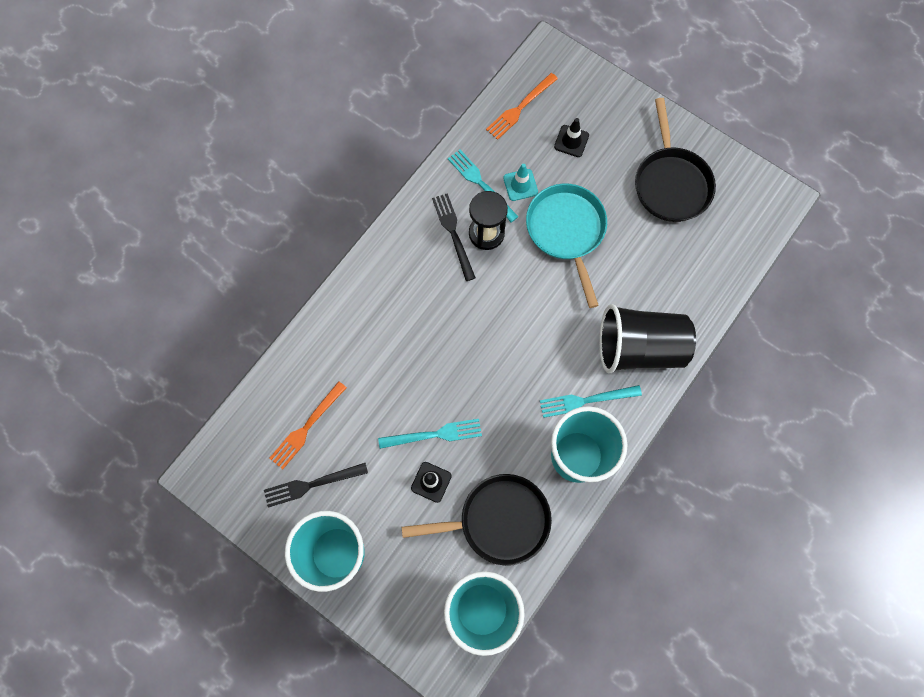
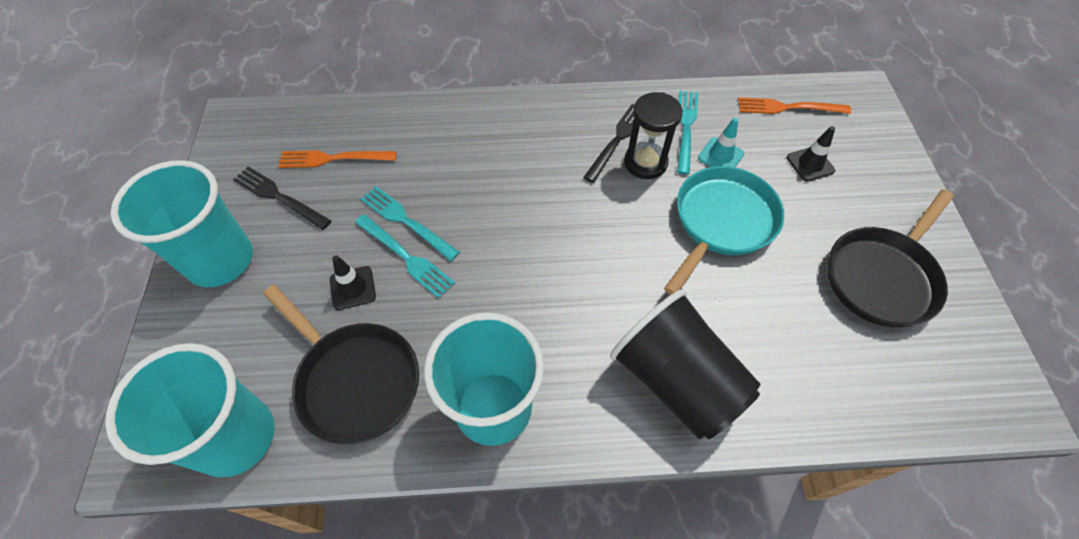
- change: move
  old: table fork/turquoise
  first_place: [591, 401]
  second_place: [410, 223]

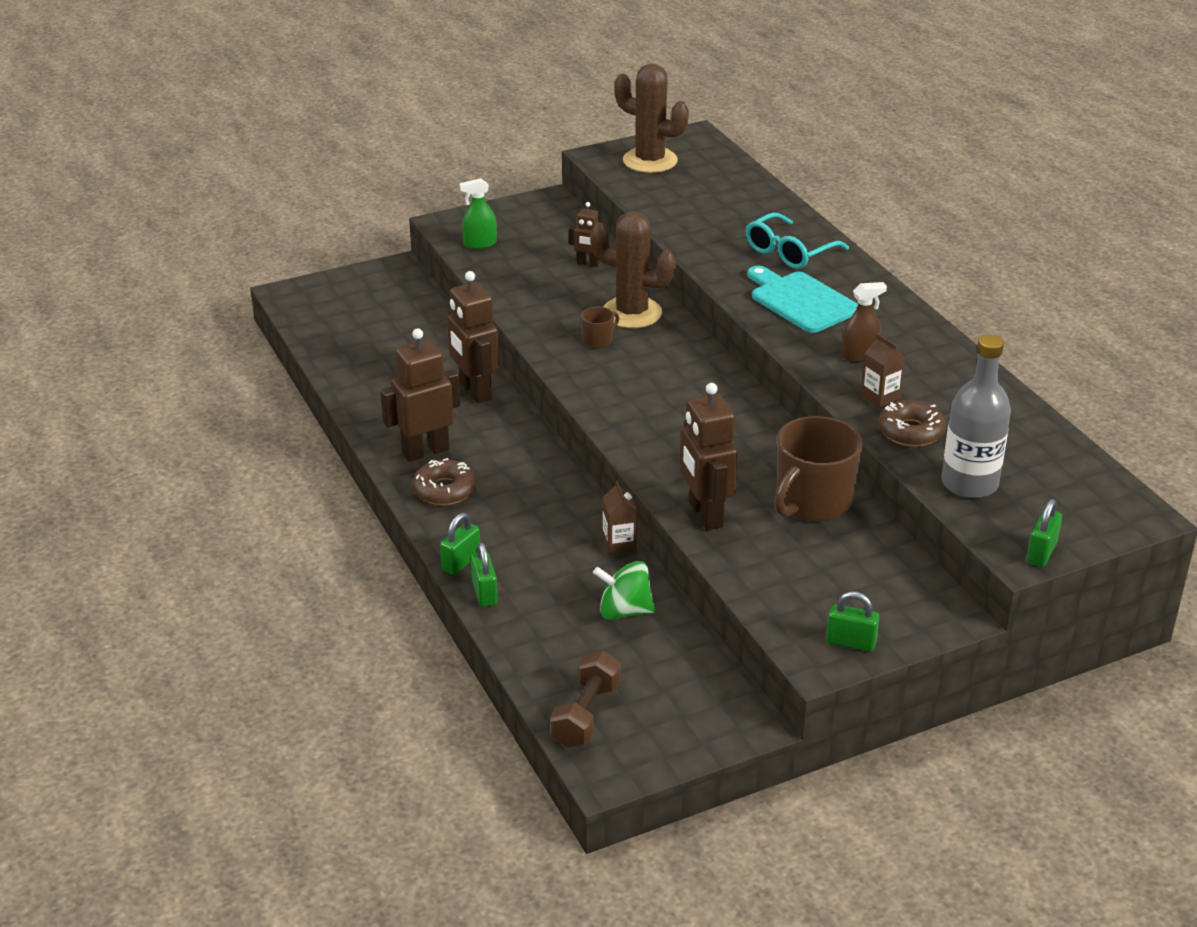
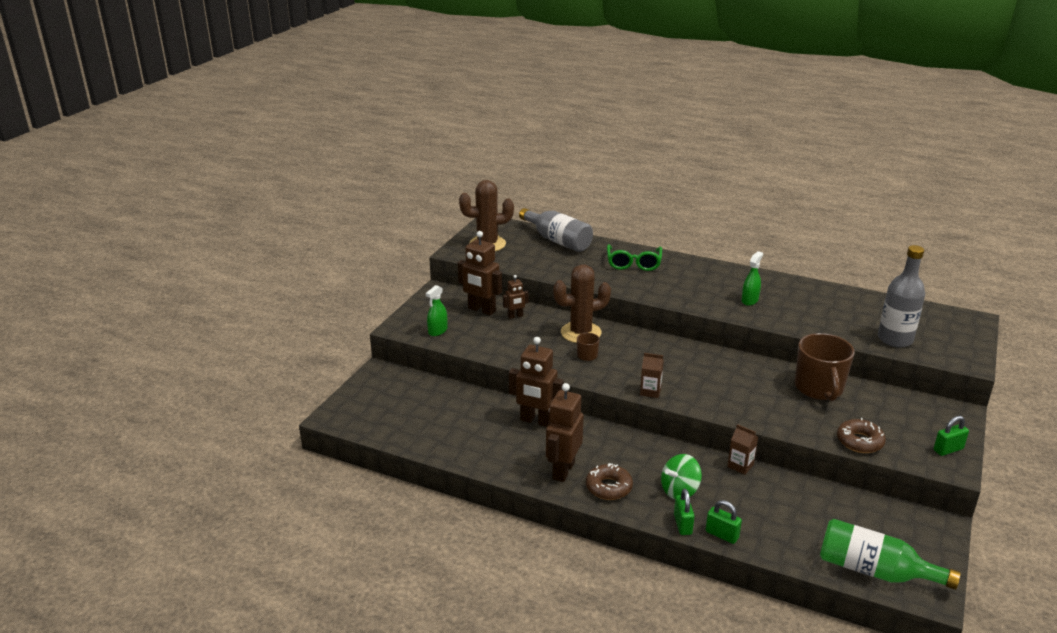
- change: delete
  old: bread board/turquoise
  first_place: [802, 299]
- change: delete
  old: lock/emerald
  first_place: [1044, 533]
- change: insert
  new: flask/ash-grey
  second_place: [556, 230]
- change: move
  old: whirligig/emerald
  first_place: [624, 590]
  second_place: [681, 476]
- change: move
  old: robot figure/russet
  first_place: [709, 456]
  second_place: [480, 273]
- change: move
  old: milk carton/russet
  first_place: [883, 370]
  second_place: [652, 375]
- change: move
  old: donut/russet
  first_place: [912, 423]
  second_place: [861, 435]
- change: replace
  old: hand weight/russet
  new: flask/emerald
  first_place: [585, 699]
  second_place: [890, 554]
- change: recolor
  old: glasses/turquoise
  new: glasses/emerald
  first_place: [797, 240]
  second_place: [634, 257]
- change: recolor
  old: spray cleaner/russet
  new: spray cleaner/emerald
  first_place: [864, 322]
  second_place: [752, 278]

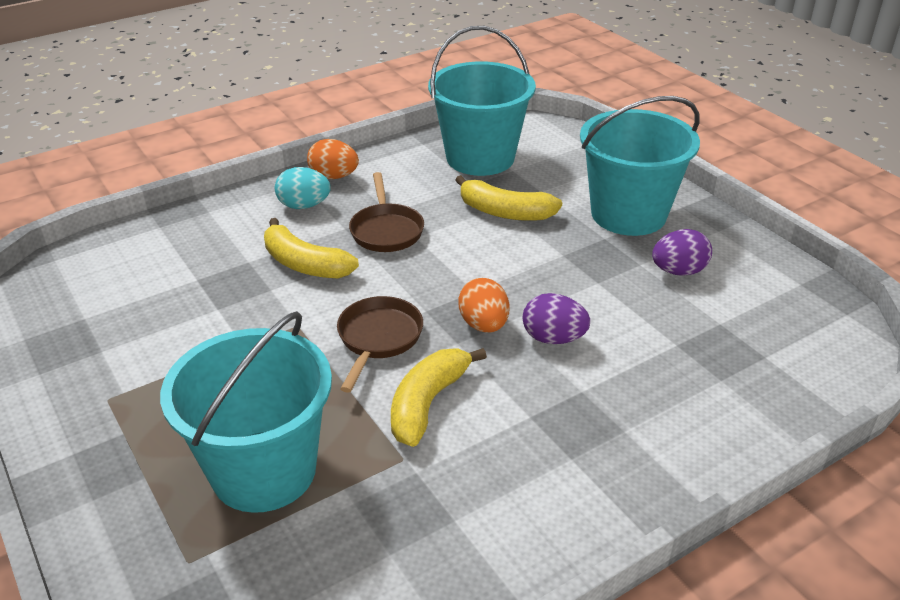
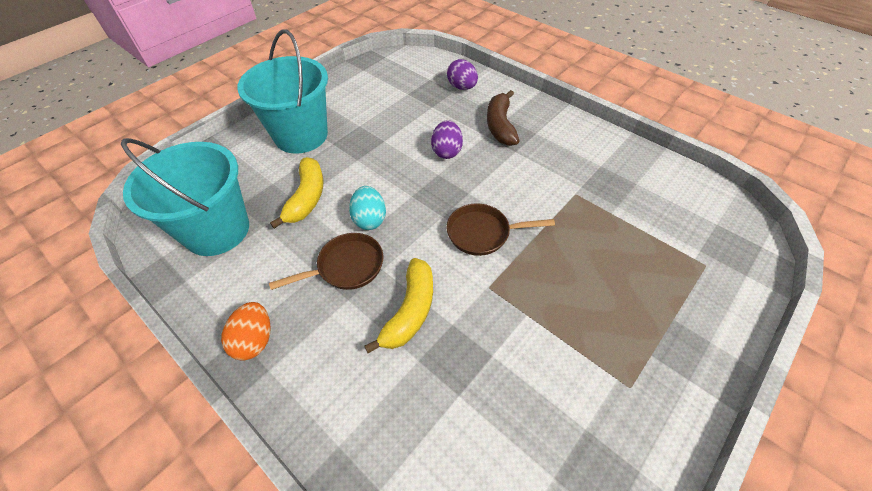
- change: delete
  old: pail/turquoise
  first_place: [246, 412]
- change: delete
  old: banana/bright yellow
  first_place: [439, 397]
- change: delete
  old: egg/bright orange
  first_place: [483, 305]
- change: insert
  new: banana/russet
  second_place: [503, 118]
- change: move
  old: egg/turquoise
  first_place: [303, 188]
  second_place: [367, 208]
- change: move
  old: egg/purple
  first_place: [682, 252]
  second_place: [462, 74]

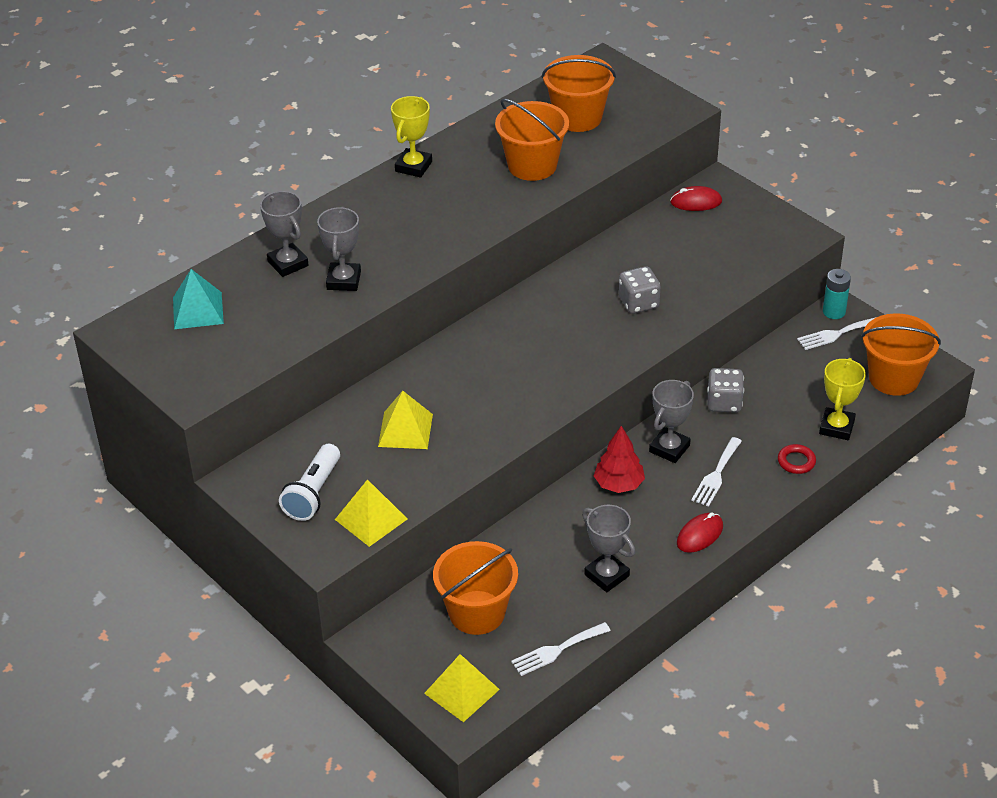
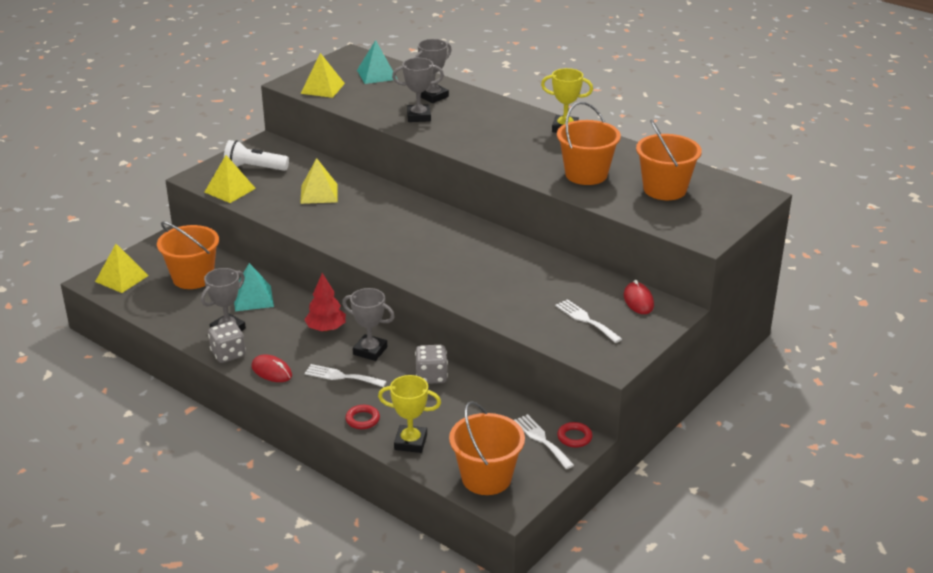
- change: insert
  new: solid pyramid/turquoise
  second_place: [254, 287]
- change: insert
  new: solid pyramid/bright yellow
  second_place: [322, 75]
- change: move
  old: table fork/snow-white
  first_place: [561, 649]
  second_place: [588, 321]
- change: move
  old: dice/ash-grey
  first_place: [639, 290]
  second_place: [227, 342]
- change: replace
  old: AA battery/turquoise
  new: torus/crimson
  first_place: [837, 294]
  second_place: [575, 435]

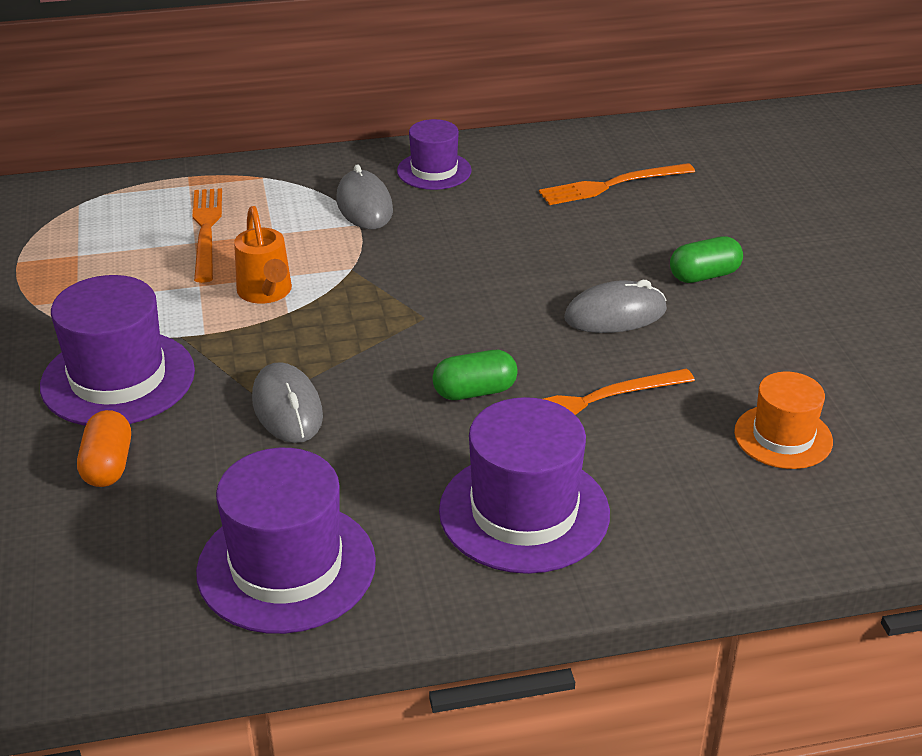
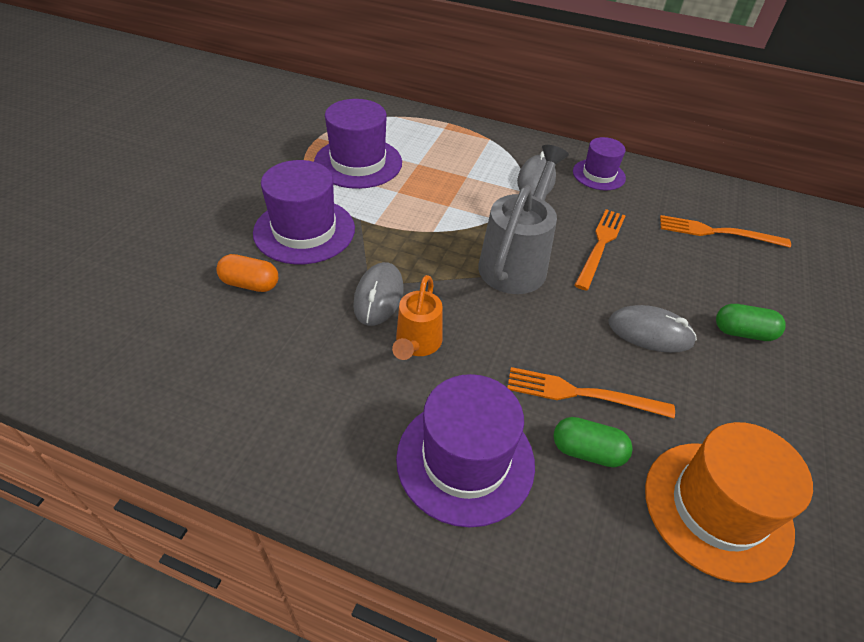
- change: insert
  new: watering pot/ash-grey
  second_place: [523, 219]
- change: move
  old: table fork/bright orange
  first_place: [207, 235]
  second_place: [600, 250]
- change: move
  old: hat/purple
  first_place: [286, 541]
  second_place: [358, 144]
- change: move
  old: watering pot/bright orange
  first_place: [263, 254]
  second_place: [417, 317]
- change: move
  old: pill shape/emerald
  first_place: [475, 375]
  second_place: [593, 442]
- change: rotate
  old: pill shape/bright orange
  first_place: [104, 448]
  second_place: [247, 273]
  degrees: 75
- change: resize
  old: hat/bright orange
  first_place: [783, 420]
  second_place: [729, 502]
  factor: 1.65

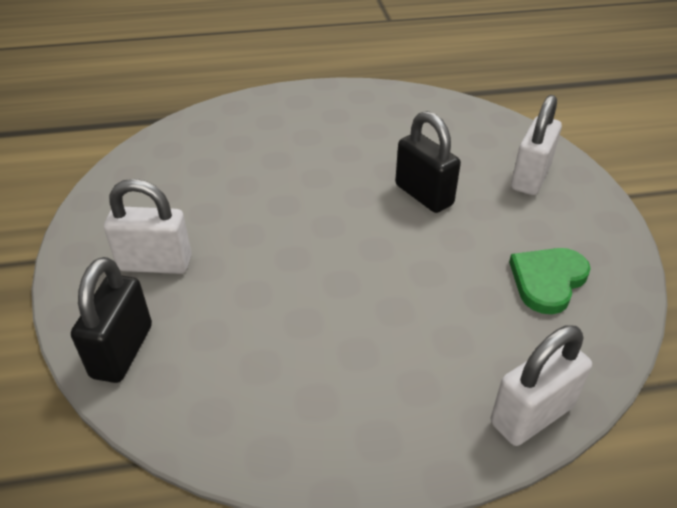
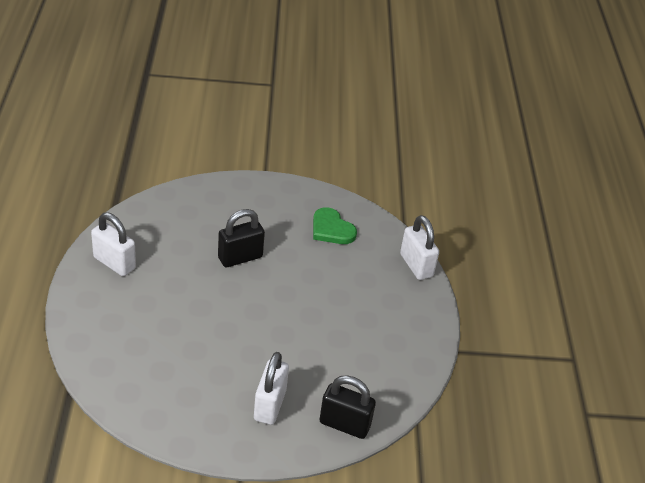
- change: move
  old: lock/snow-white
  first_place: [536, 145]
  second_place: [113, 244]

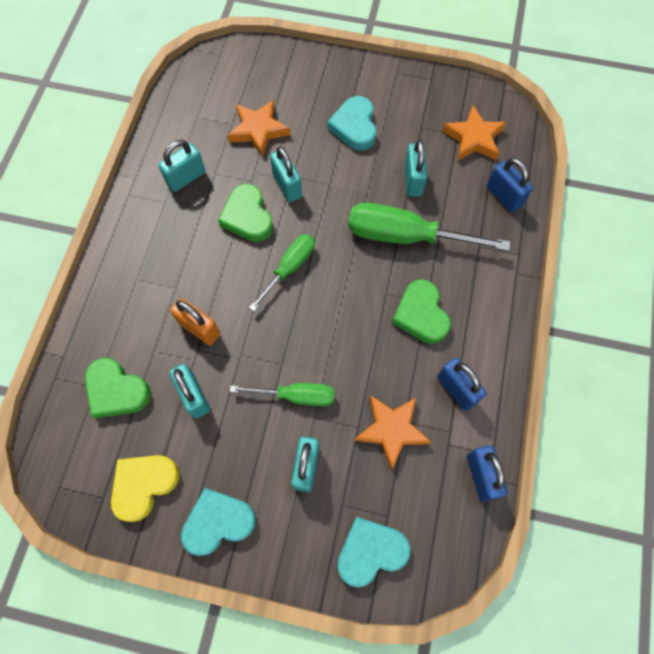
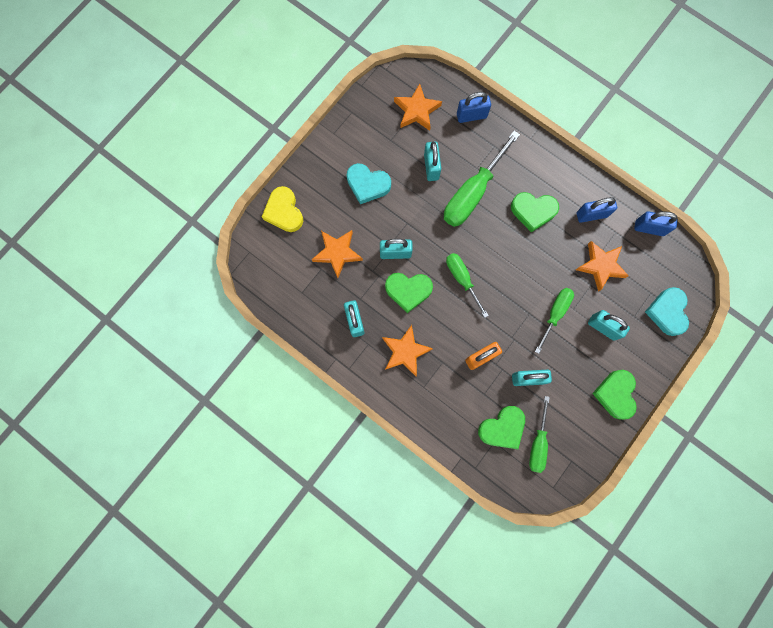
- change: insert
  new: star shape/bright orange
  second_place: [407, 351]
- change: insert
  new: flat screwdriver/emerald
  second_place: [539, 434]
- change: move
  old: love heart/bright yellow
  first_place: [145, 488]
  second_place: [282, 209]
- change: recolor
  old: love heart/turquoise
  new: love heart/emerald
  first_place: [218, 522]
  second_place: [614, 395]
- change: rotate
  old: lock/turquoise
  first_place: [415, 168]
  second_place: [432, 161]
  degrees: 60

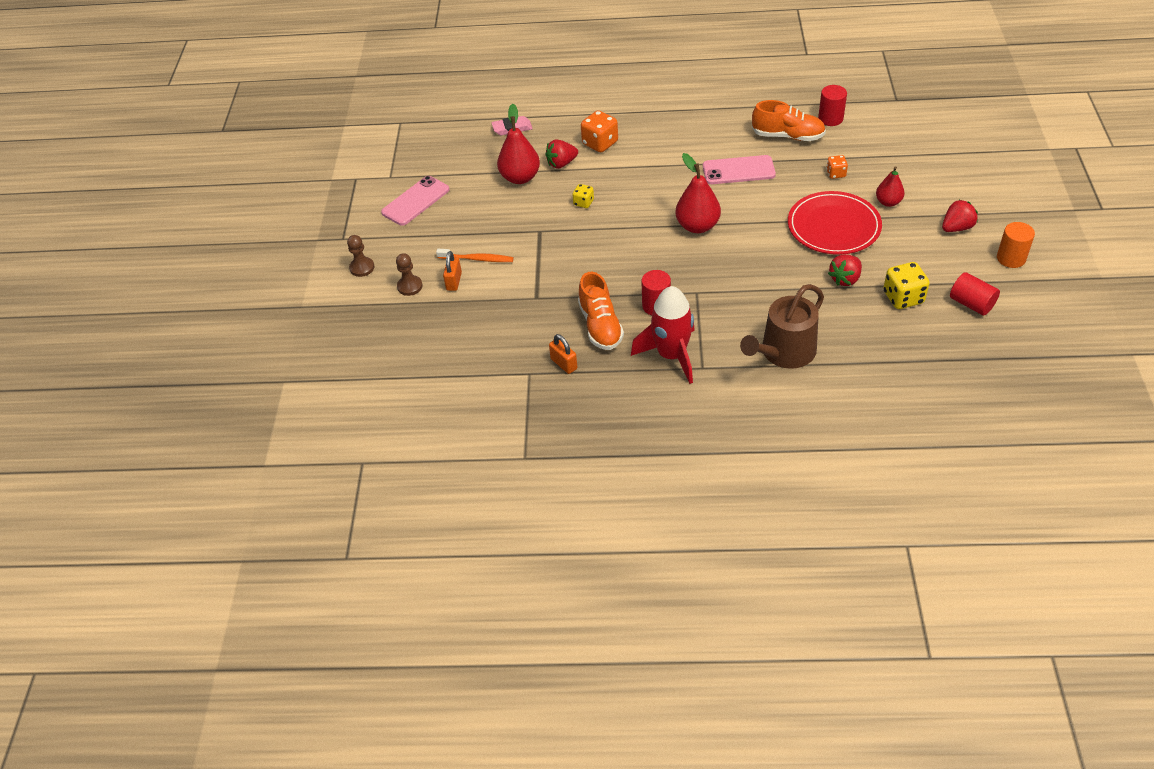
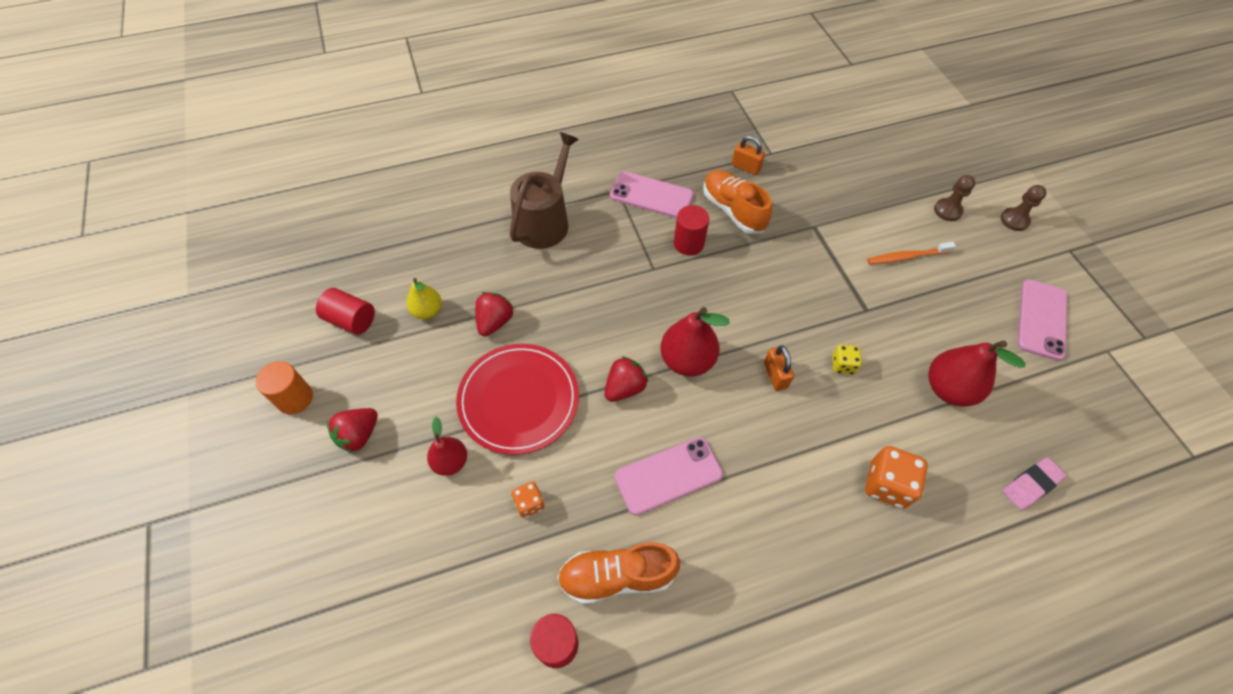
- change: move
  old: lock/bright orange
  first_place: [452, 271]
  second_place: [779, 368]
- change: move
  old: toy strawberry/crimson
  first_place: [561, 154]
  second_place: [626, 379]
- change: replace
  old: toy rocket/crimson
  new: mobile phone/rose-pink
  first_place: [663, 335]
  second_place: [652, 194]
- change: replace
  old: dice/bright yellow
  new: pear/bright yellow
  first_place: [906, 285]
  second_place: [424, 298]

